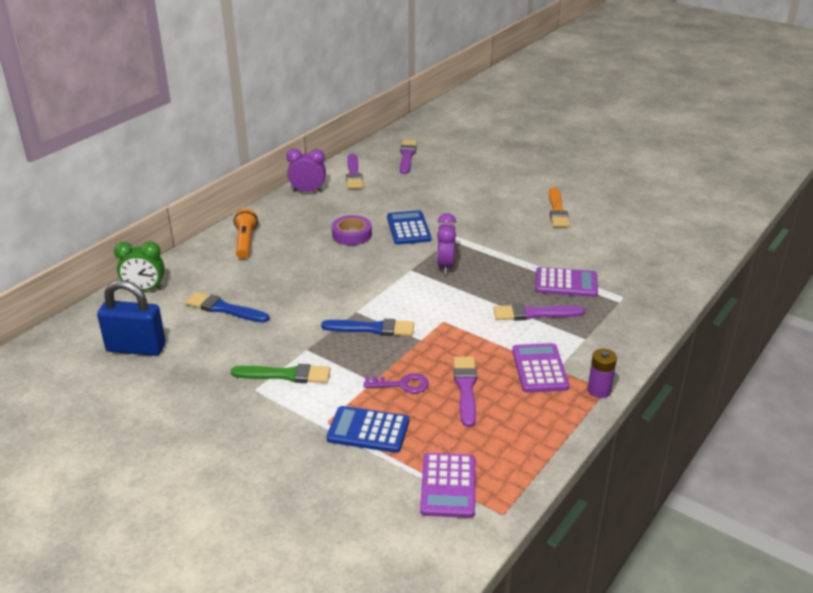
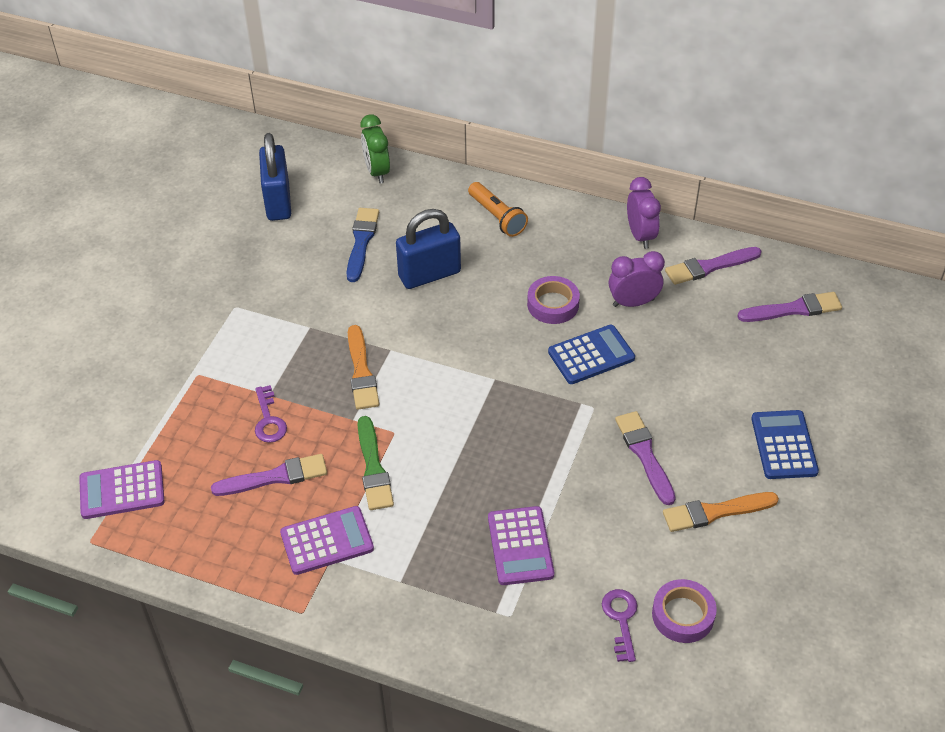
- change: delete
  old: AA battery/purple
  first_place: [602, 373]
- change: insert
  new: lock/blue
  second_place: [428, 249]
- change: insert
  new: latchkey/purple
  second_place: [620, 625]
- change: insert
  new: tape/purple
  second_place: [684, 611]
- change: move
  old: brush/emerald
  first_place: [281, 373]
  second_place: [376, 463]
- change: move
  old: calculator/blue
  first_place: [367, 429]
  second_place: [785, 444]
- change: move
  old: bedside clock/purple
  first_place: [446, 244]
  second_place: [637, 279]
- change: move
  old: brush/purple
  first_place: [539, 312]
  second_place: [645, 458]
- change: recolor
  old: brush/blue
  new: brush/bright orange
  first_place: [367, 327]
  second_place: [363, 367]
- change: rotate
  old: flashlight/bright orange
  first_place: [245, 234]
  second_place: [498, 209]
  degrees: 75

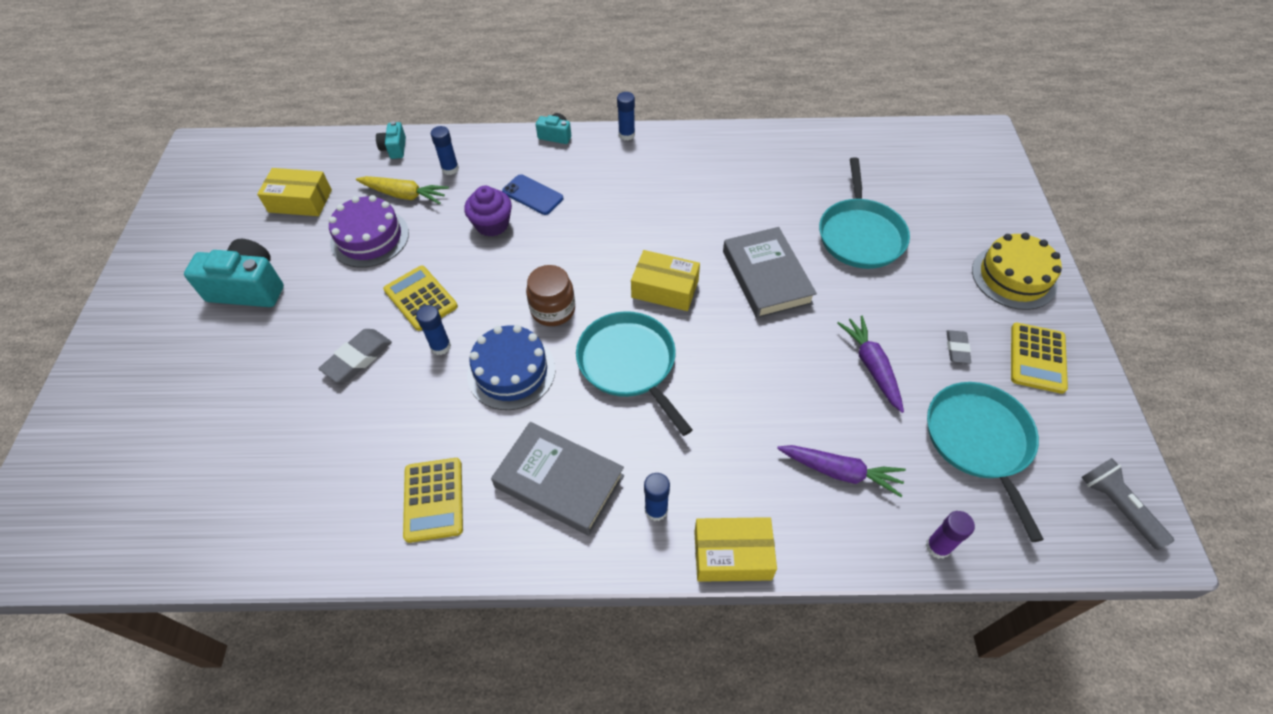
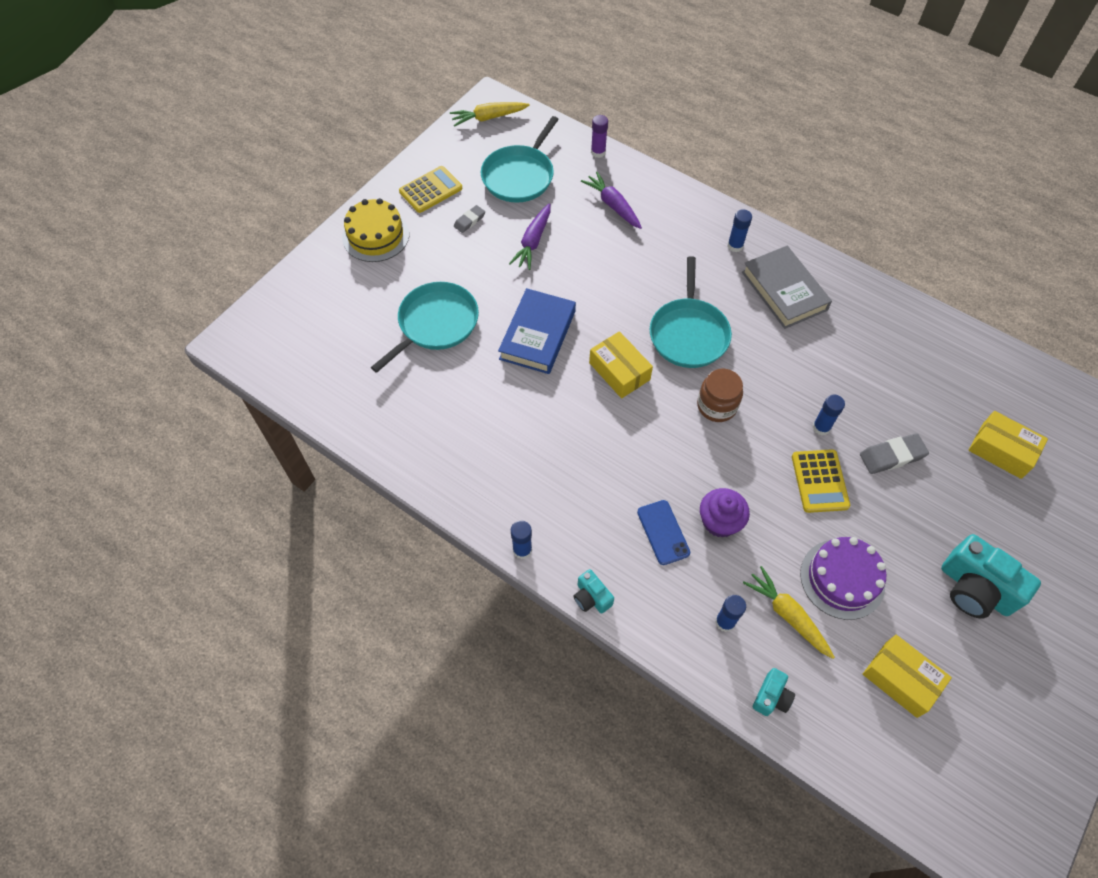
- change: delete
  old: calculator/bright yellow
  first_place: [433, 500]
- change: delete
  old: gateau/blue
  first_place: [511, 367]
- change: move
  old: parcel/bright yellow
  first_place: [735, 549]
  second_place: [1008, 445]
- change: replace
  old: flashlight/ash-grey
  new: carrot/bright yellow
  first_place: [1127, 504]
  second_place: [490, 114]
- change: recolor
  old: book/ash-grey
  new: book/blue
  first_place: [770, 273]
  second_place: [537, 331]

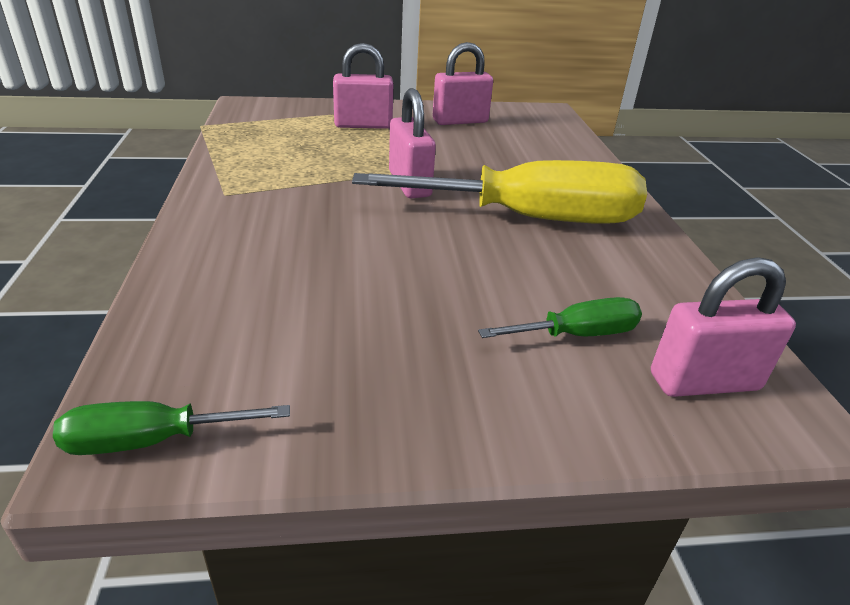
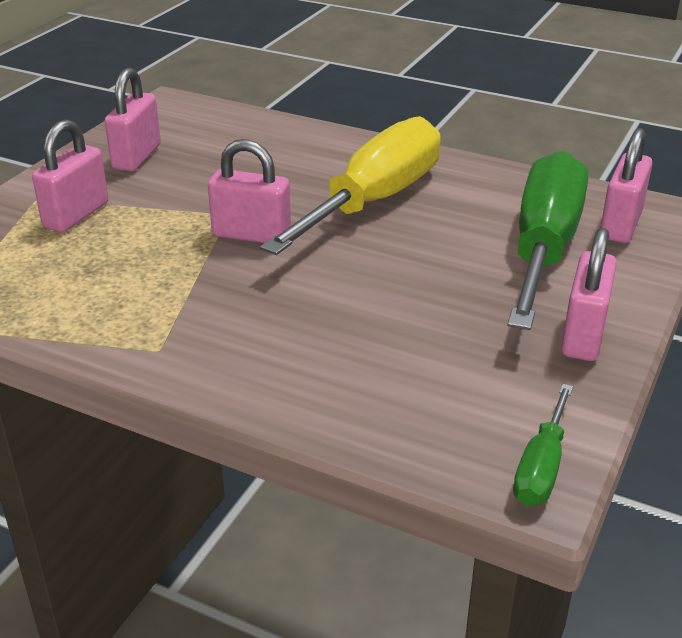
- change: insert
  new: lock/rose-pink
  second_place: [589, 294]
- change: resize
  old: flat screwdriver/emerald
  first_place: [560, 317]
  second_place: [547, 240]
  factor: 2.21

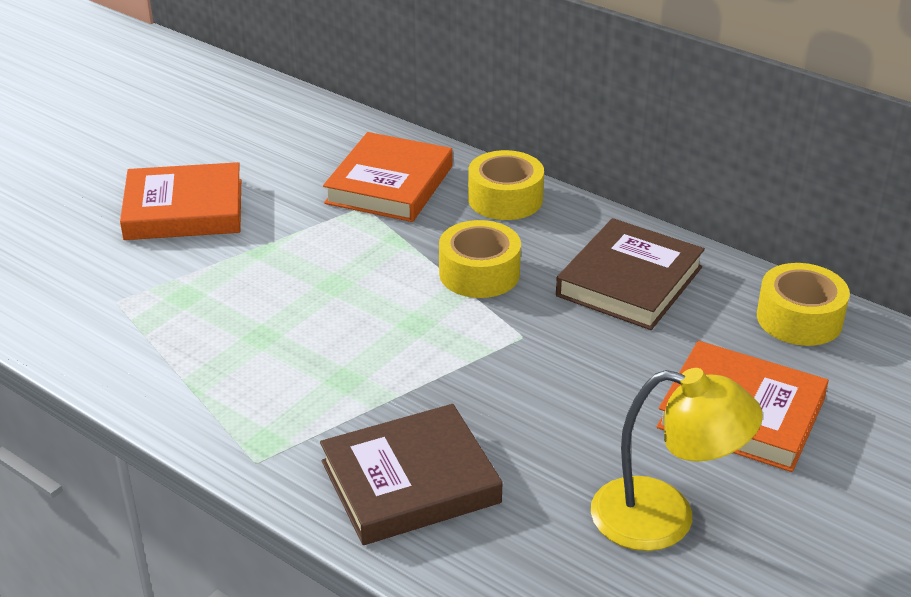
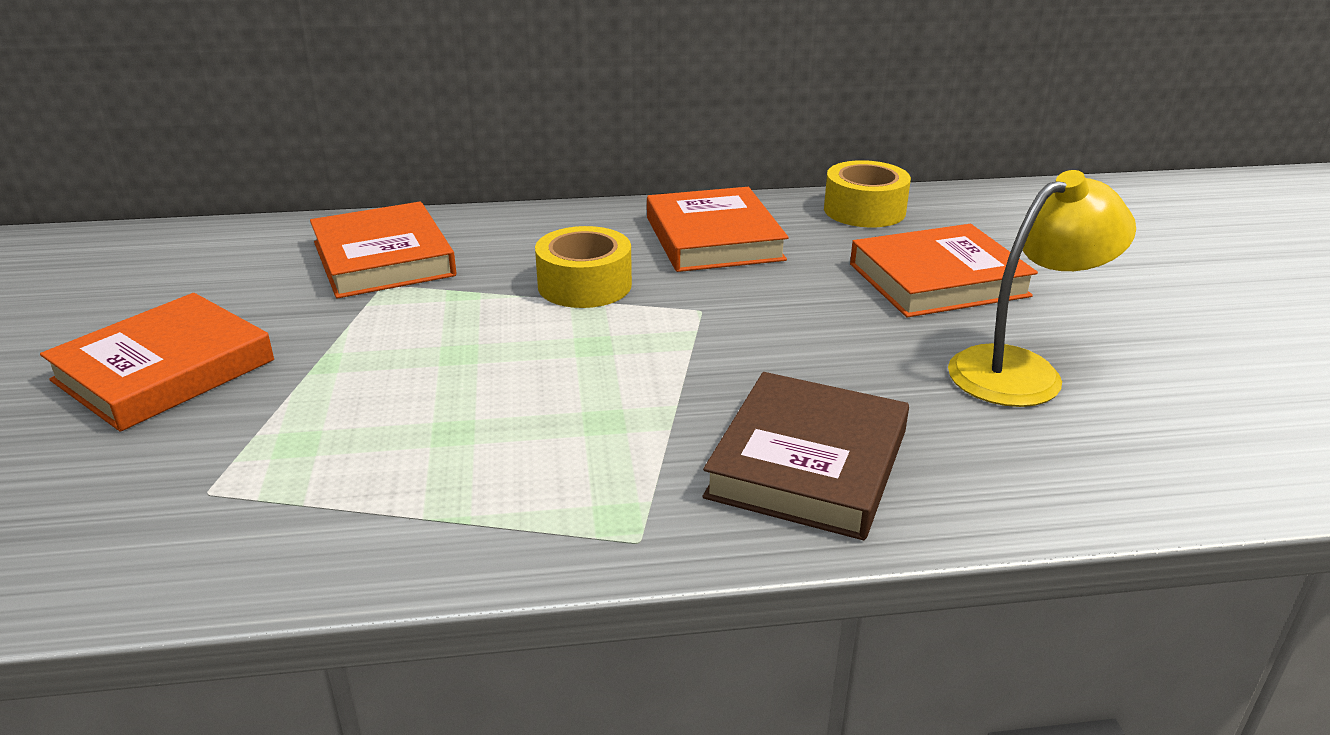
- change: delete
  old: tape/bright yellow
  first_place: [506, 185]
- change: recolor
  old: book/russet
  new: book/bright orange
  first_place: [630, 274]
  second_place: [718, 229]

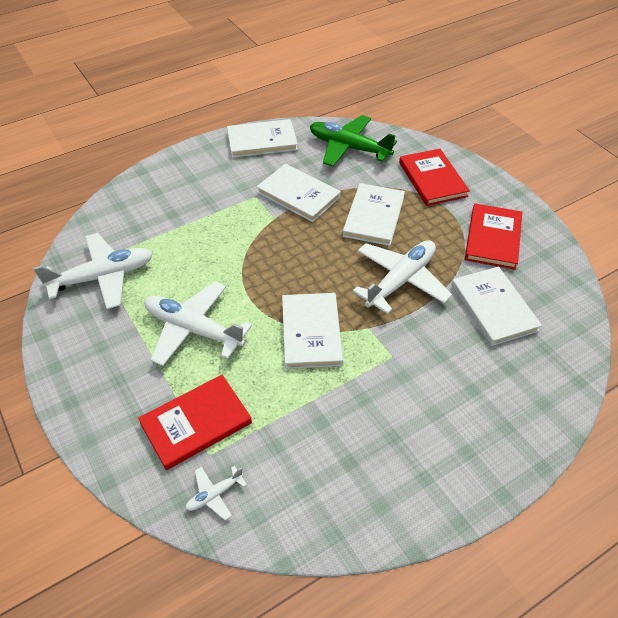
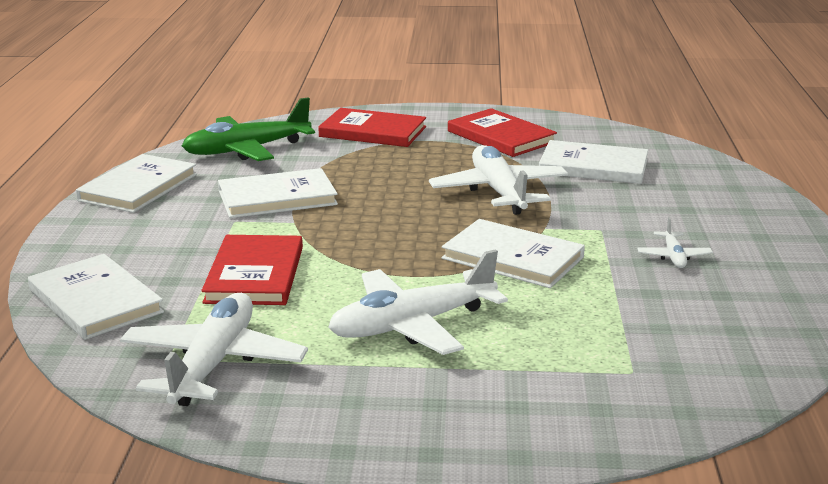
- change: move
  old: book/crimson
  first_place: [195, 422]
  second_place: [252, 270]
- change: move
  old: plane/snow-white
  first_place: [216, 493]
  second_place: [675, 242]
- change: move
  old: book/snow-white
  first_place: [374, 214]
  second_place: [96, 297]

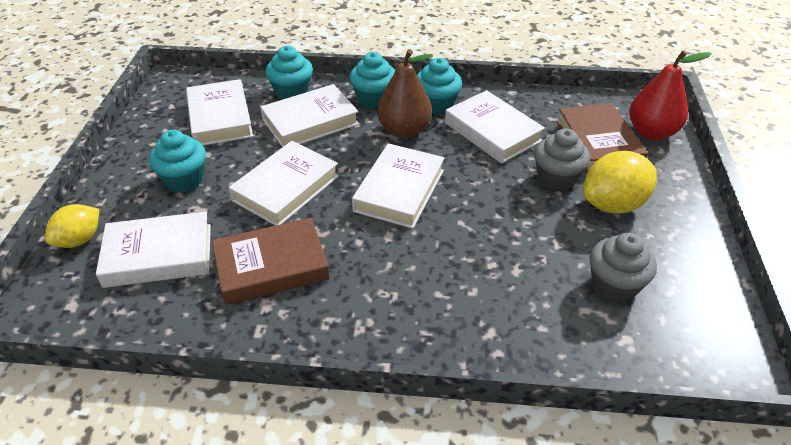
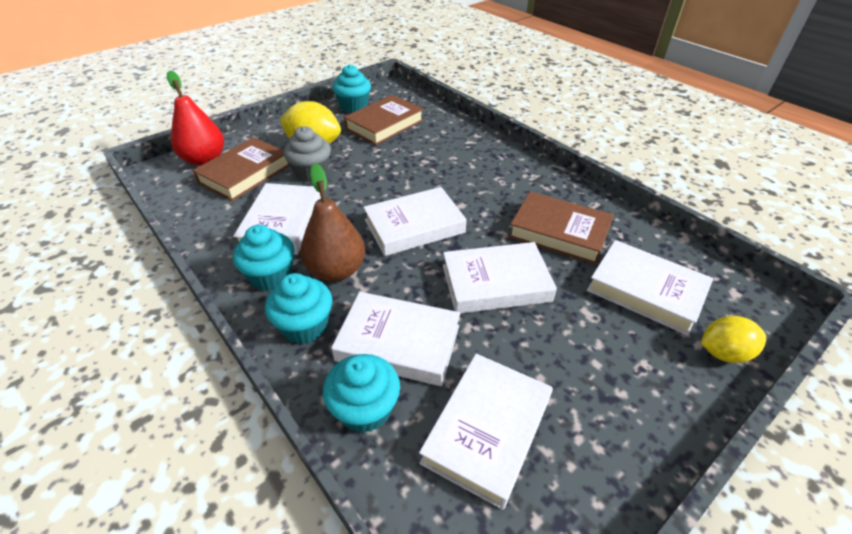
- change: move
  old: muffin/turquoise
  first_place: [177, 161]
  second_place: [352, 88]
- change: replace
  old: muffin/ash-grey
  new: book/russet
  first_place: [623, 268]
  second_place: [384, 120]

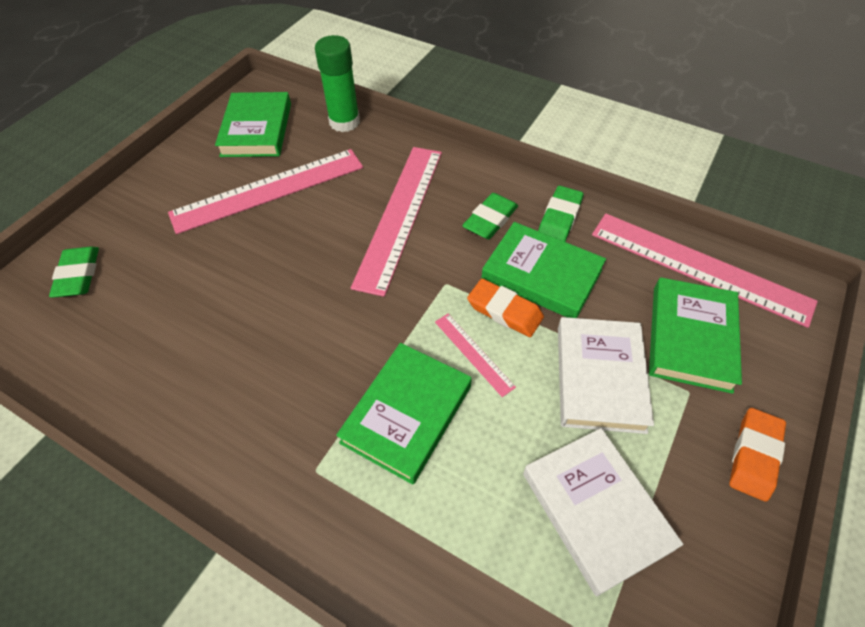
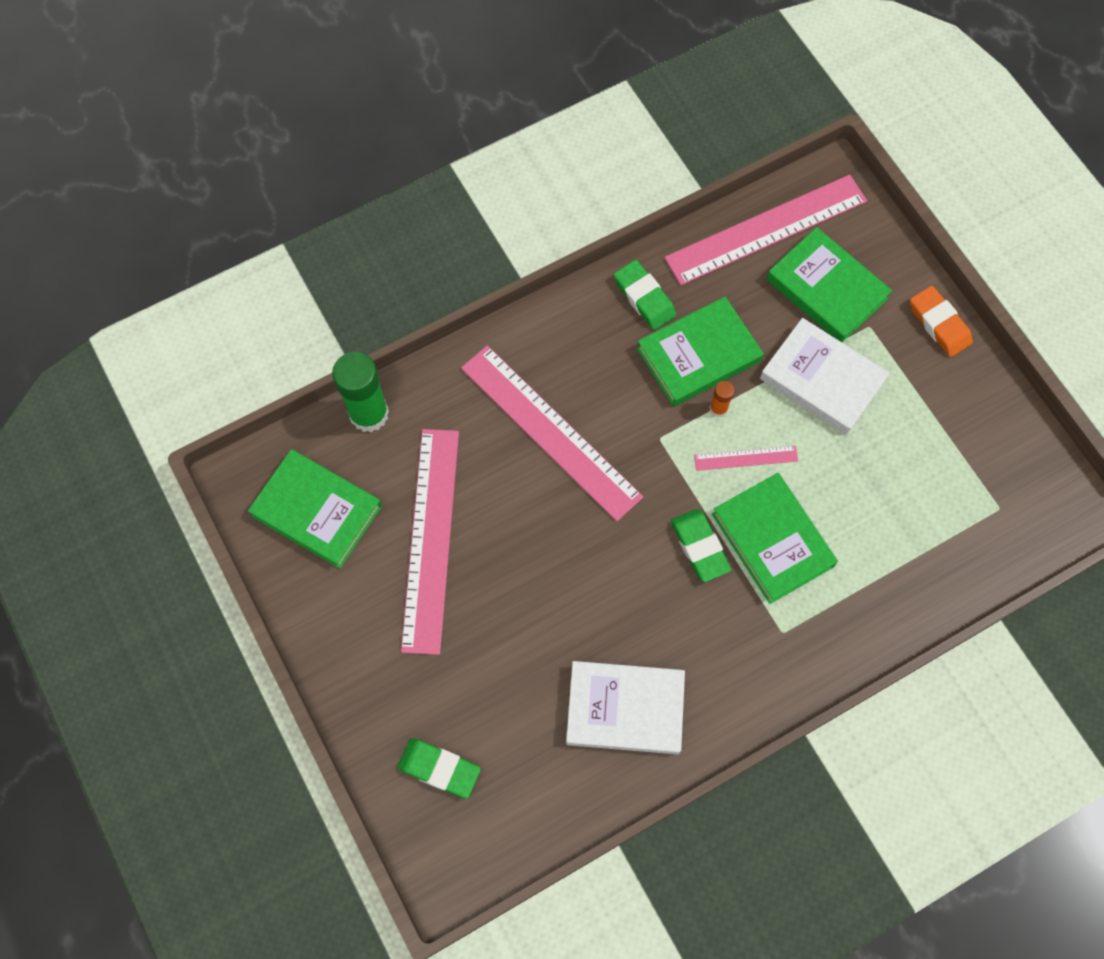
- change: move
  old: gum eraser/emerald
  first_place: [490, 216]
  second_place: [701, 545]
- change: move
  old: book/snow-white
  first_place: [603, 512]
  second_place: [625, 707]
- change: replace
  old: gum eraser/bright orange
  new: stick of glue/bright orange
  first_place: [505, 307]
  second_place: [722, 399]

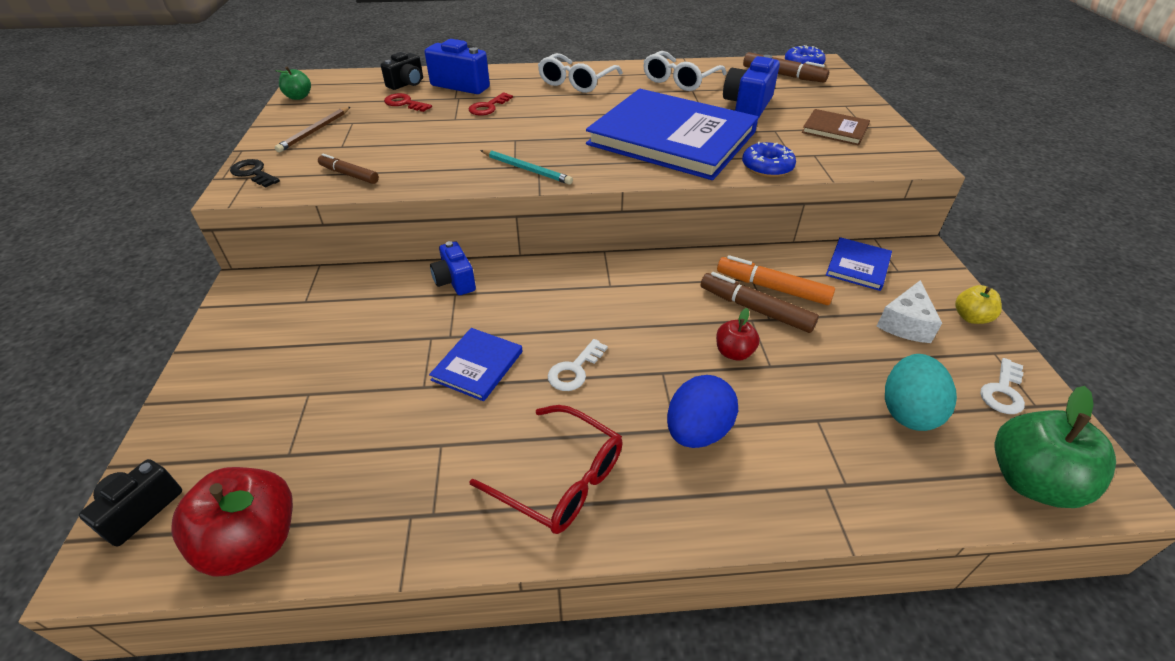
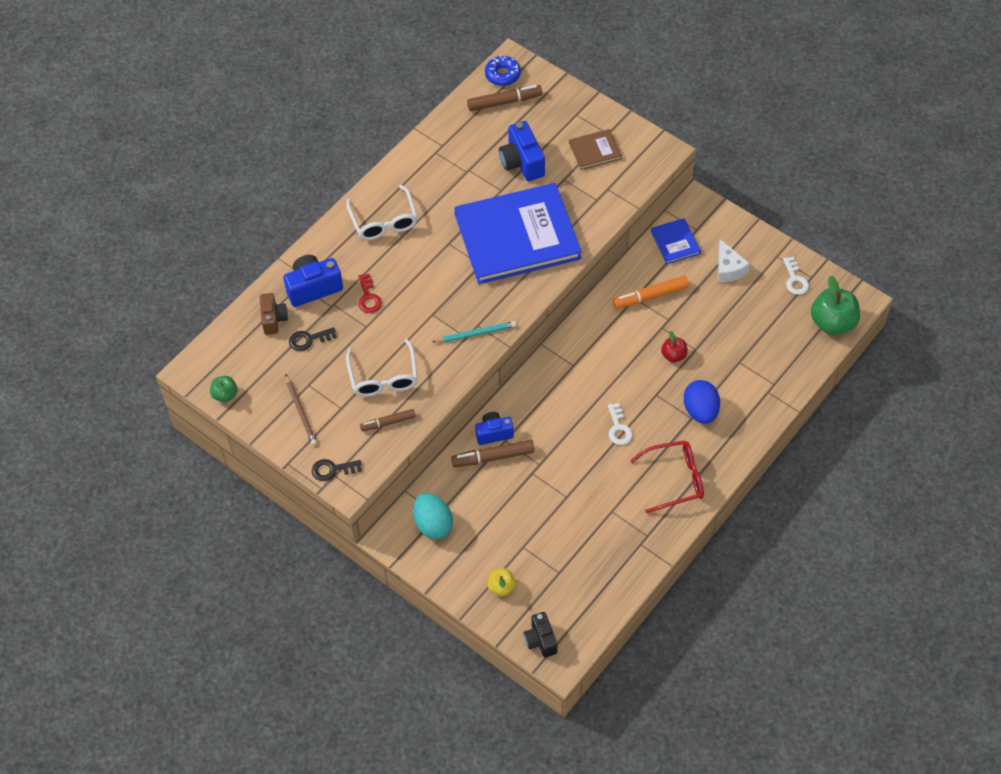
- change: delete
  old: toy apple/crimson
  first_place: [232, 522]
- change: delete
  old: book/blue
  first_place: [476, 364]
- change: delete
  old: donut/blue
  first_place: [769, 159]
- change: move
  old: glasses/snow-white
  first_place: [685, 71]
  second_place: [382, 368]
- change: move
  old: marker/russet
  first_place: [760, 302]
  second_place: [492, 453]
- change: move
  old: egg/turquoise
  first_place: [921, 392]
  second_place: [433, 516]
- change: move
  old: toy apple/bright yellow
  first_place: [978, 304]
  second_place: [502, 582]
- change: recolor
  old: compact camera/jet-black
  new: compact camera/russet
  first_place: [402, 71]
  second_place: [274, 314]
- change: recolor
  old: latchkey/crimson
  new: latchkey/jet-black
  first_place: [408, 102]
  second_place: [313, 339]
- change: rotate
  old: compact camera/blue
  first_place: [453, 268]
  second_place: [494, 428]
  degrees: 150

